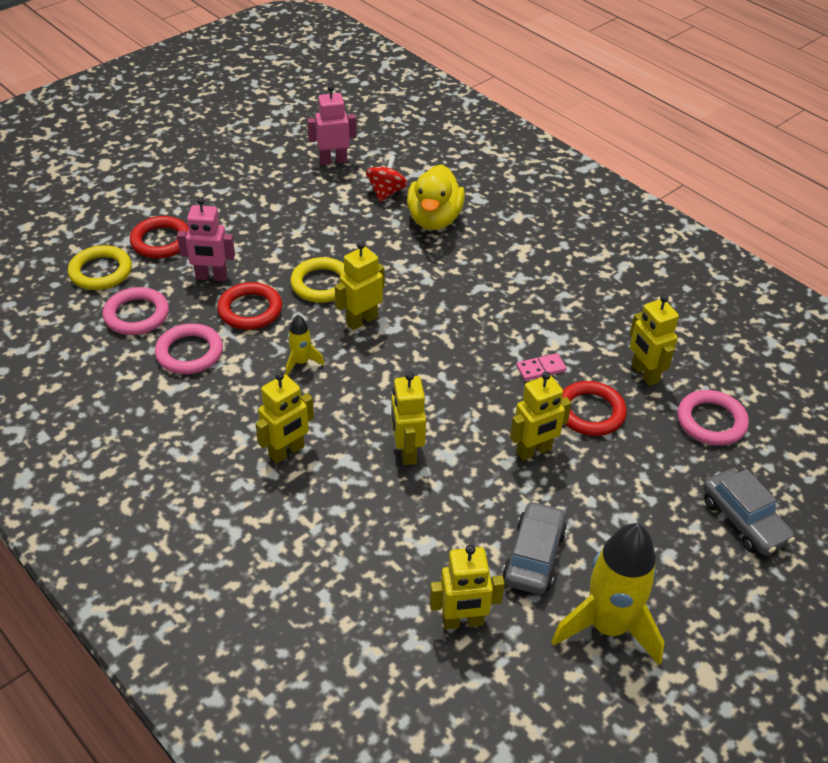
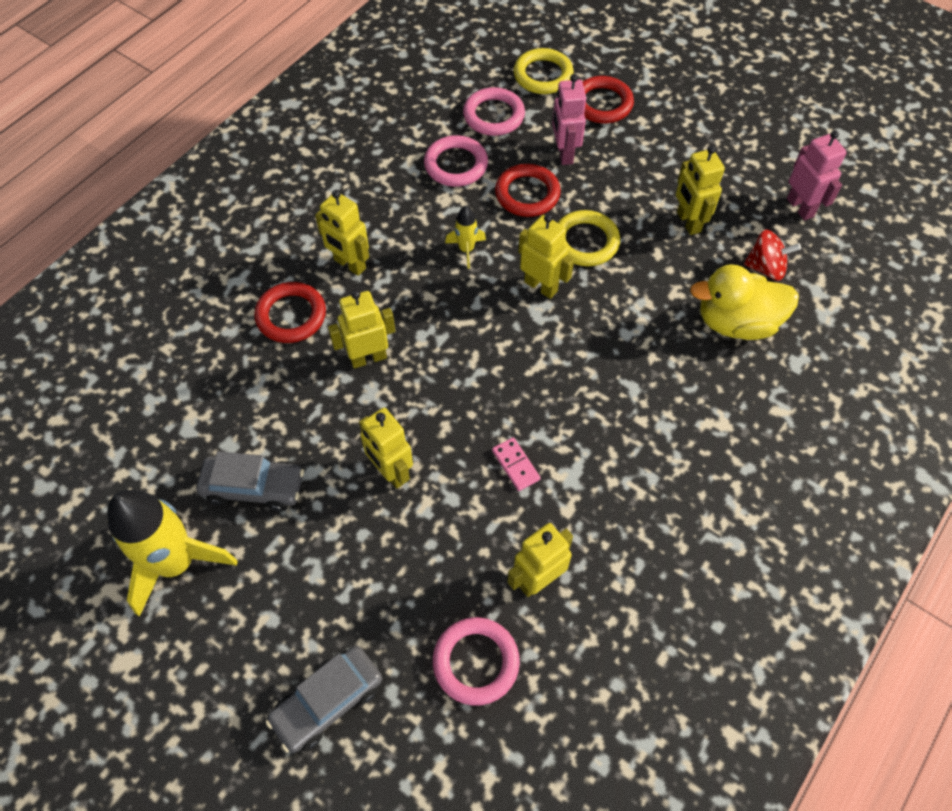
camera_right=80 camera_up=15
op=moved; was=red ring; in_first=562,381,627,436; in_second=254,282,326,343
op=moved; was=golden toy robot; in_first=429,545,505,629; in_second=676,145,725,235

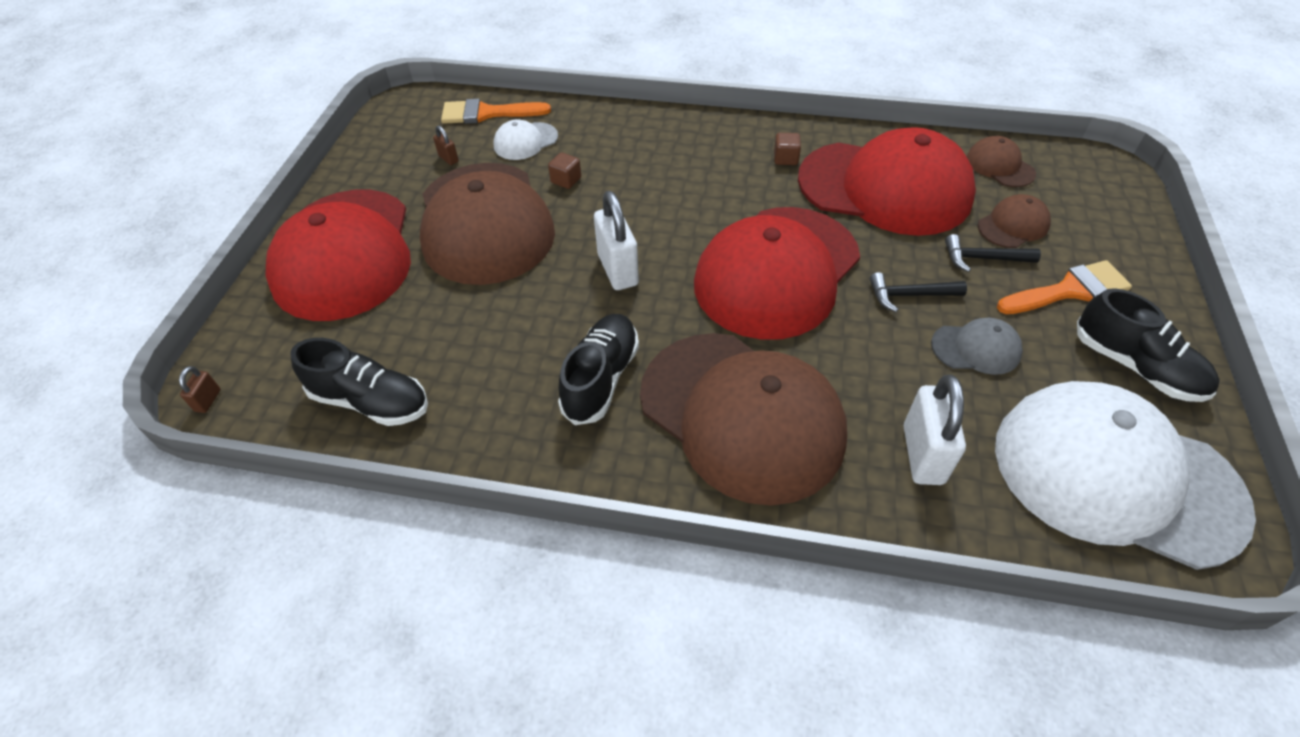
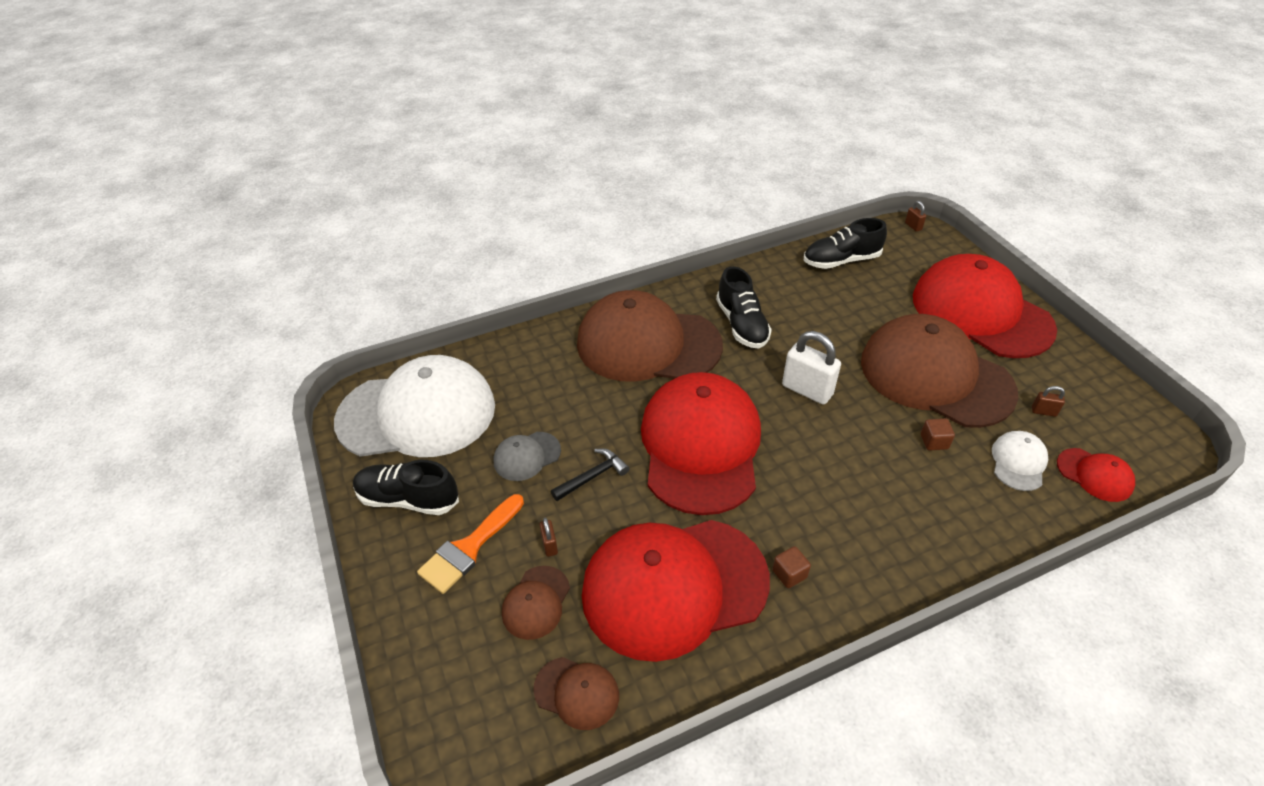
camera_right=145 camera_up=-5
op=replaced; was=orange-coloured brush; now=red baseball cap; in_first=441,99,551,124; in_second=1057,448,1135,502
op=replaced; was=ebony carpenter's hammer; now=brown lock; in_first=945,234,1041,272; in_second=539,517,558,557
op=removed; was=white lock; in_first=904,375,966,485

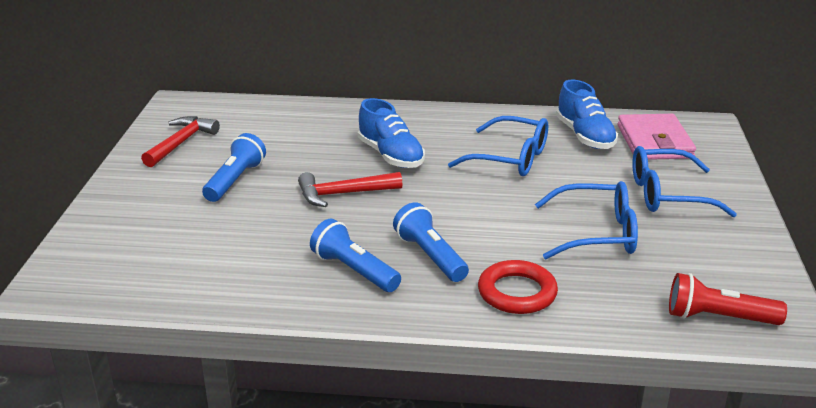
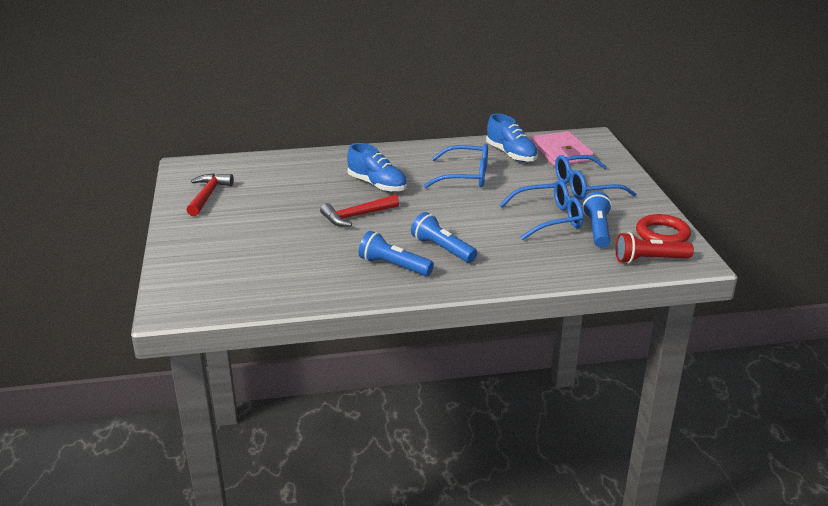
camera_right=-15 camera_up=0
op=moved; was=cobalt pocket torch; in_first=202,133,266,202; in_second=582,191,612,248
op=moved; was=red ring; in_first=478,260,558,314; in_second=636,214,691,242

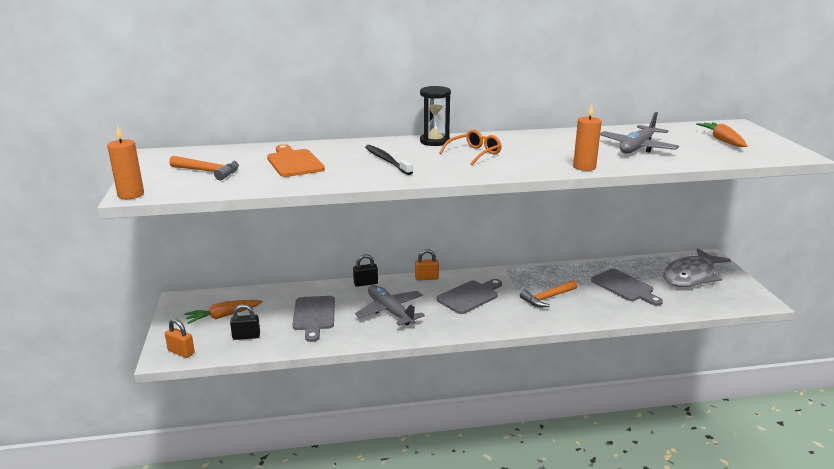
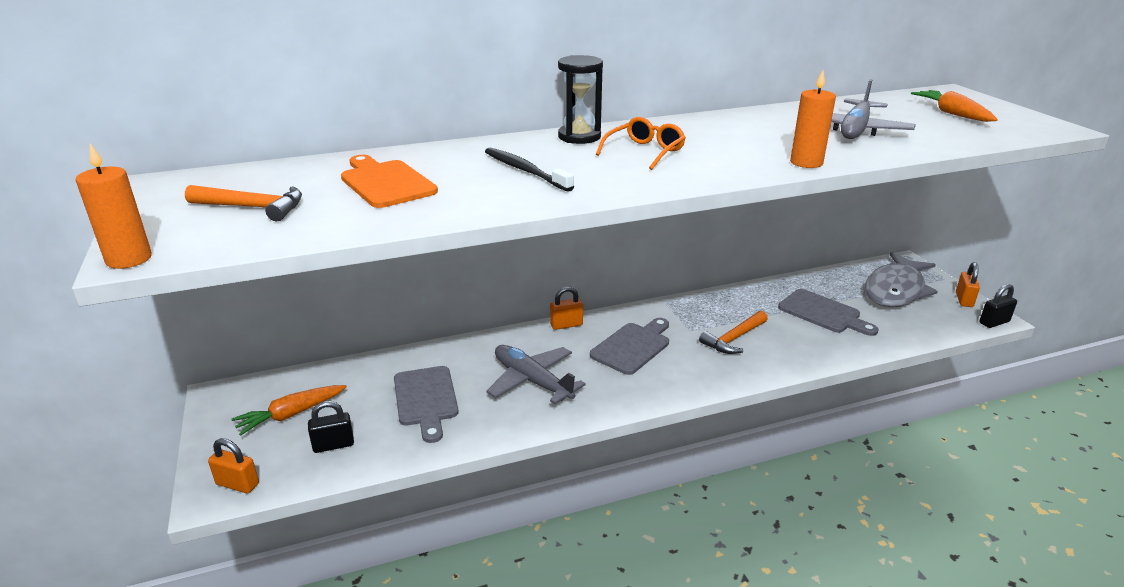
camera_right=-10 camera_up=5
op=moved; was=ebony lock; in_first=353,254,378,287; in_second=979,284,1017,328
op=added; now=orange-coloured lock; in_second=956,262,980,307

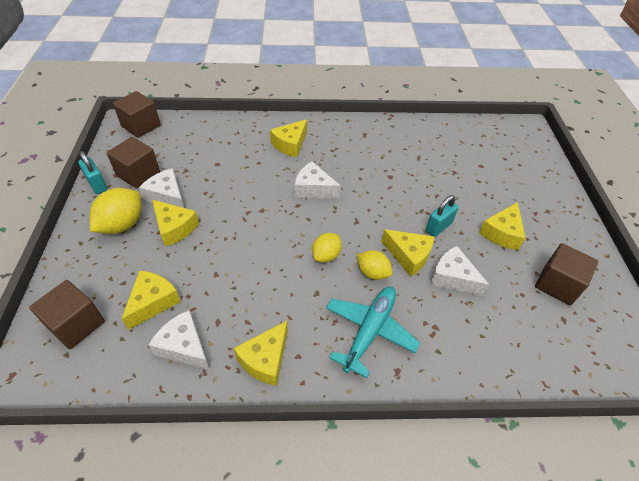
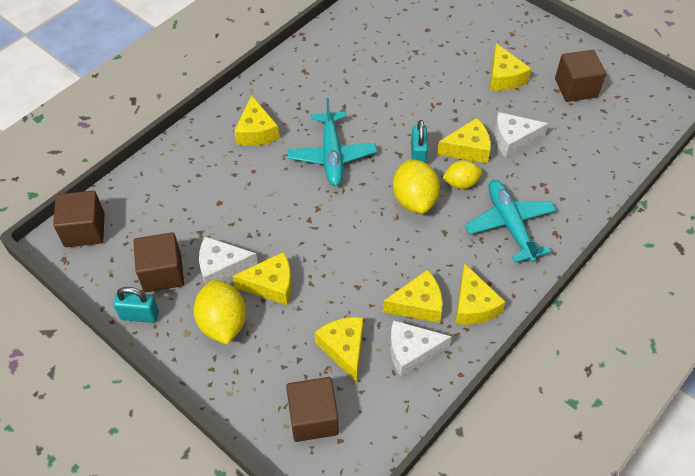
camera_right=-45 camera_up=5
op=replaced; was=white cheese wedge; now=teal toy plane; in_first=295,161,341,199; in_second=287,98,377,186
op=moved; was=teal lock; in_first=426,195,458,237; in_second=411,120,428,163
op=resized; was=golden citrus fruit; in_first=312,233,342,262; in_second=393,159,440,214; ratio=1.59
op=added; now=golden cheese wedge; in_second=383,269,443,323

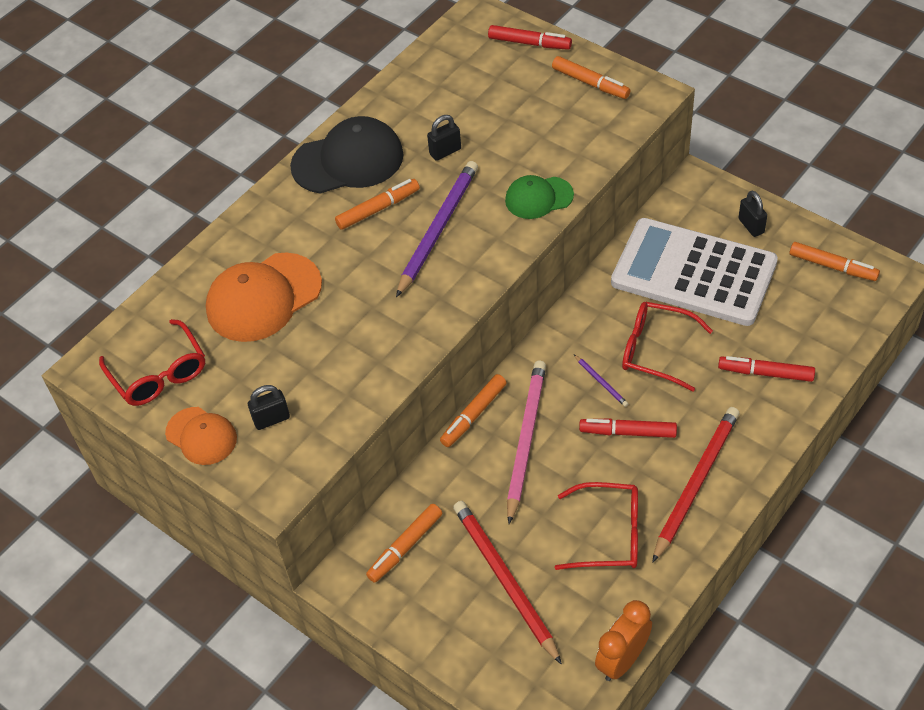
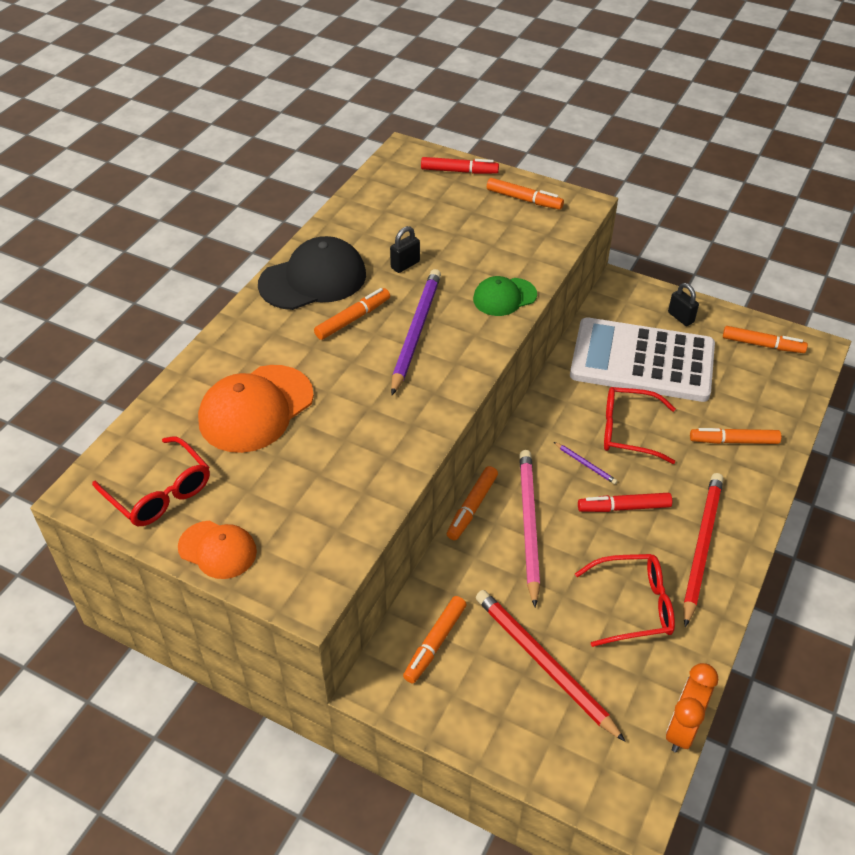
camera_right=-15 camera_up=-5
op=recoloured; was=red marker; now=orange-coloured marker; in_first=718,356,815,382; in_second=690,428,782,444
op=removed; was=ebony lock; in_first=248,385,290,430

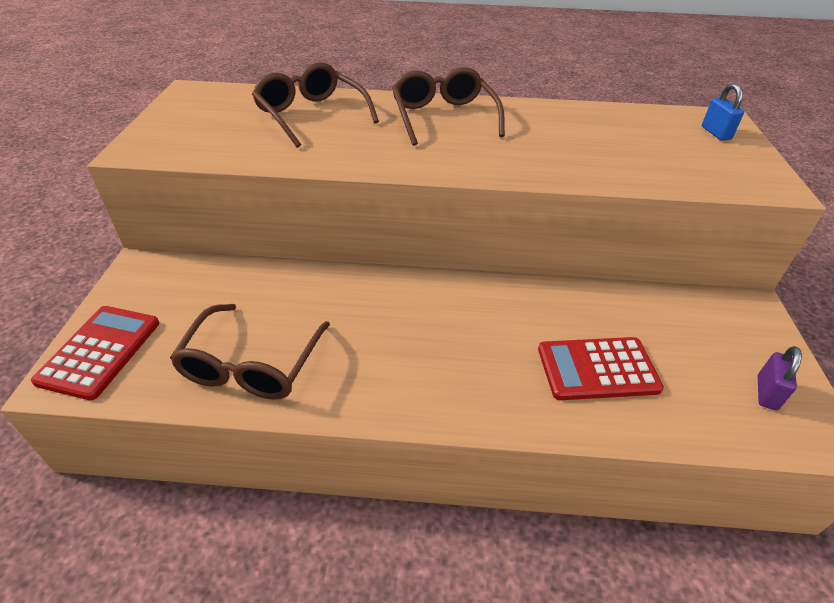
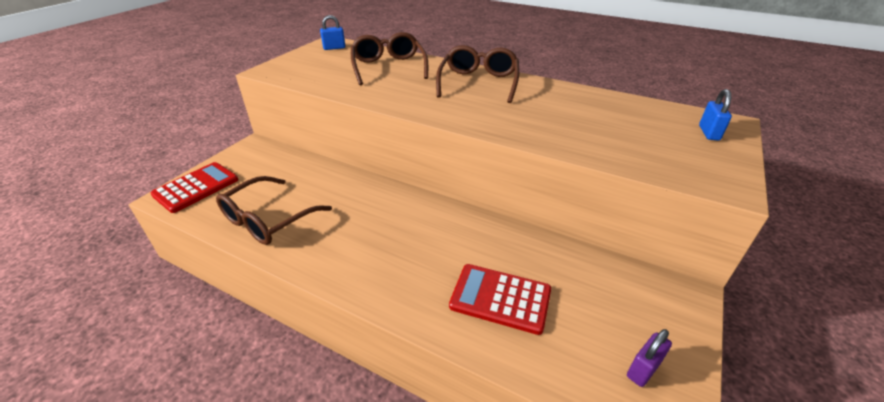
camera_right=25 camera_up=-5
op=added; now=cobalt lock; in_second=320,15,345,50

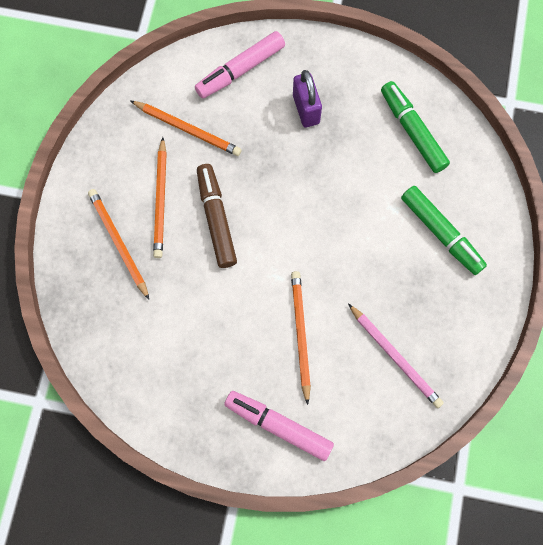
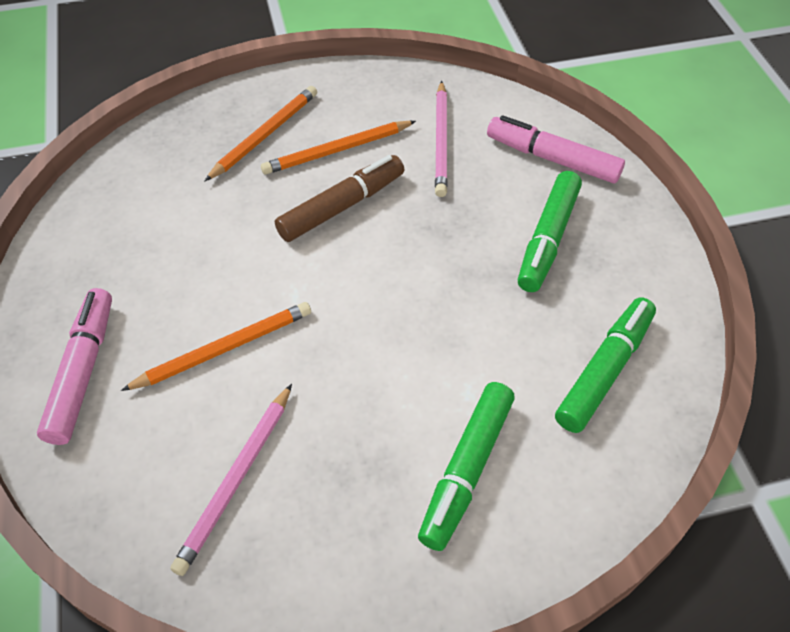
camera_right=65 camera_up=-20
op=replaced; was=purple lock; now=leaf-green marker; in_first=293,70,322,127; in_second=518,171,582,292
op=recoloured; was=orange-coloured pencil; now=rose-pink pencil; in_first=130,100,242,156; in_second=435,81,447,197

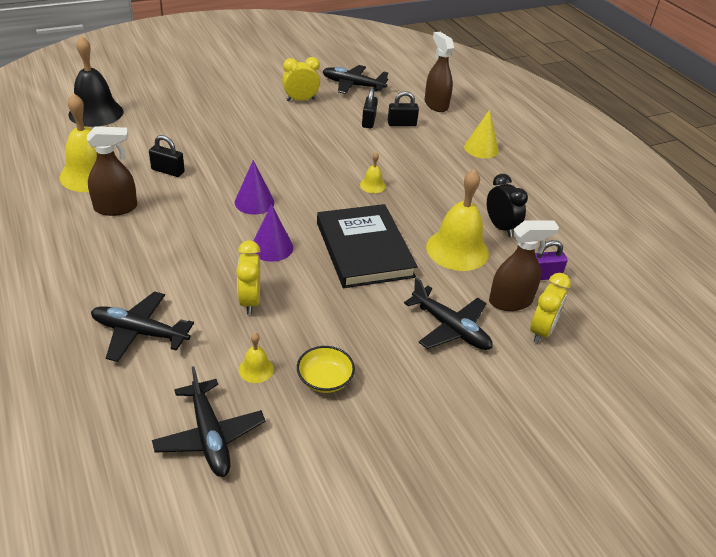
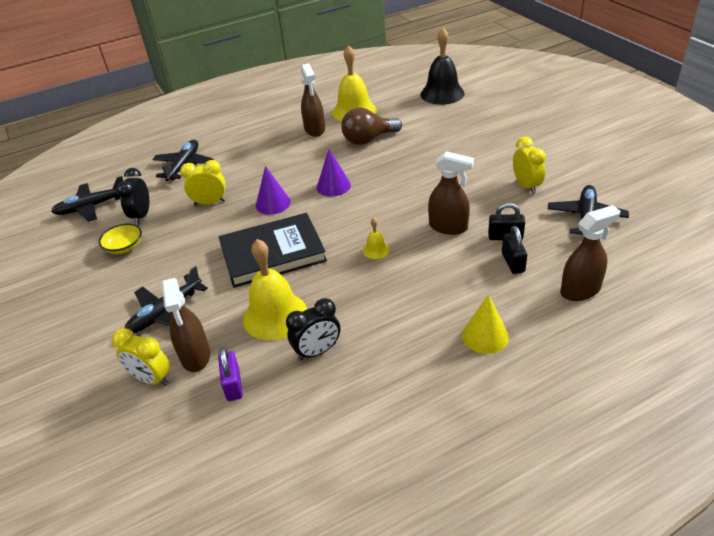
camera_right=95 camera_up=0
op=replaced; was=ebony lock; now=brown light bulb; in_first=149,135,185,177; in_second=341,107,402,145
op=replaced; was=golden bell; now=ebony bedside clock; in_first=239,333,274,383; in_second=117,168,149,225
op=added; now=brown spray bottle; in_second=428,151,474,235

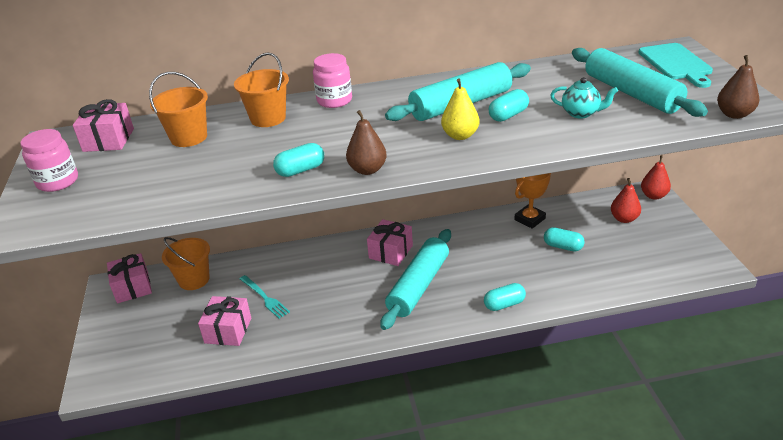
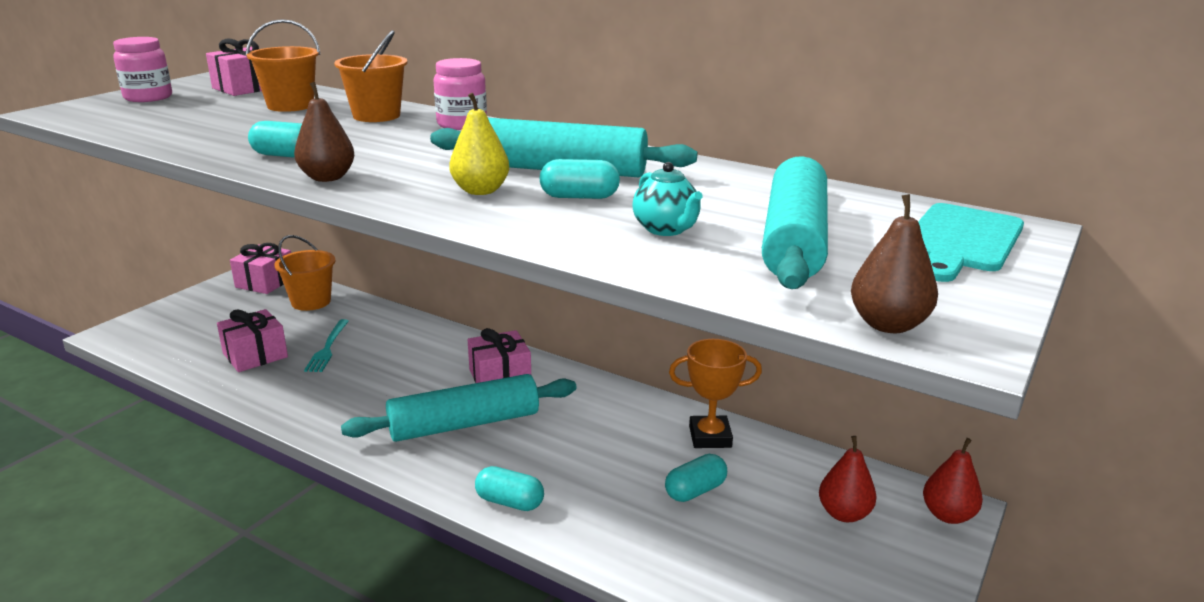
camera_right=40 camera_up=-10
op=turned; was=teal capsule; in_first=544,227,585,252; in_second=665,454,727,502; clockwise=75

